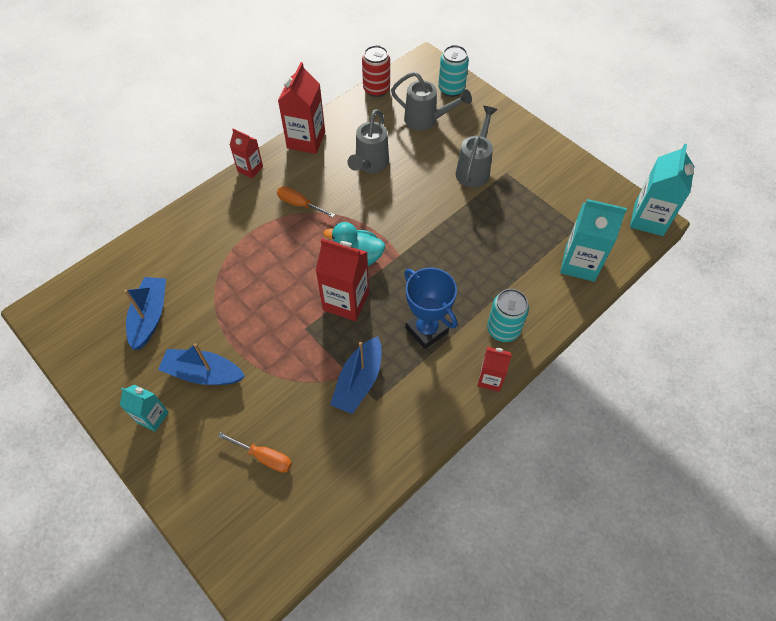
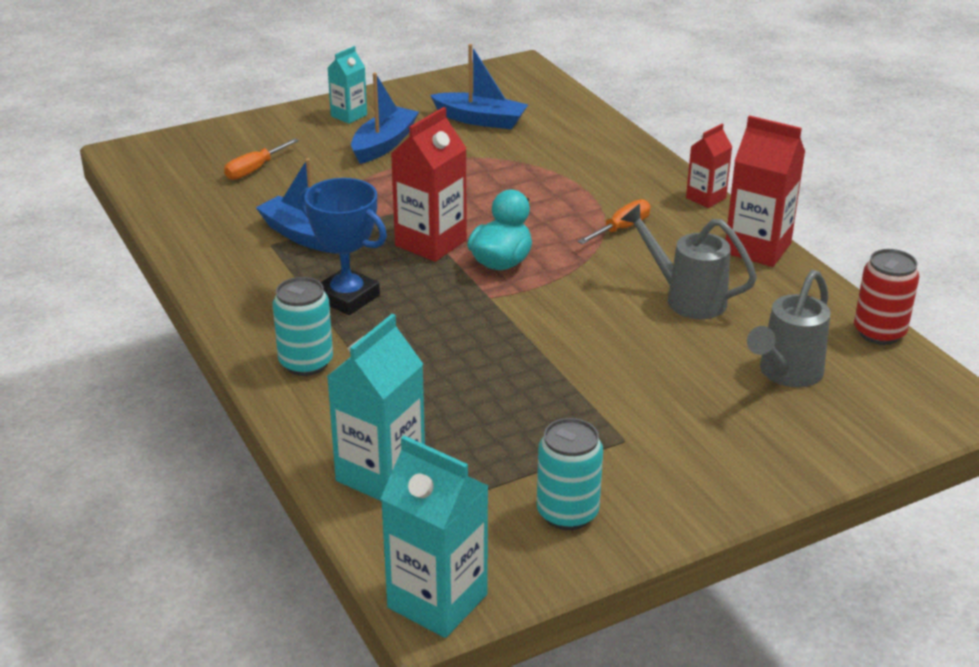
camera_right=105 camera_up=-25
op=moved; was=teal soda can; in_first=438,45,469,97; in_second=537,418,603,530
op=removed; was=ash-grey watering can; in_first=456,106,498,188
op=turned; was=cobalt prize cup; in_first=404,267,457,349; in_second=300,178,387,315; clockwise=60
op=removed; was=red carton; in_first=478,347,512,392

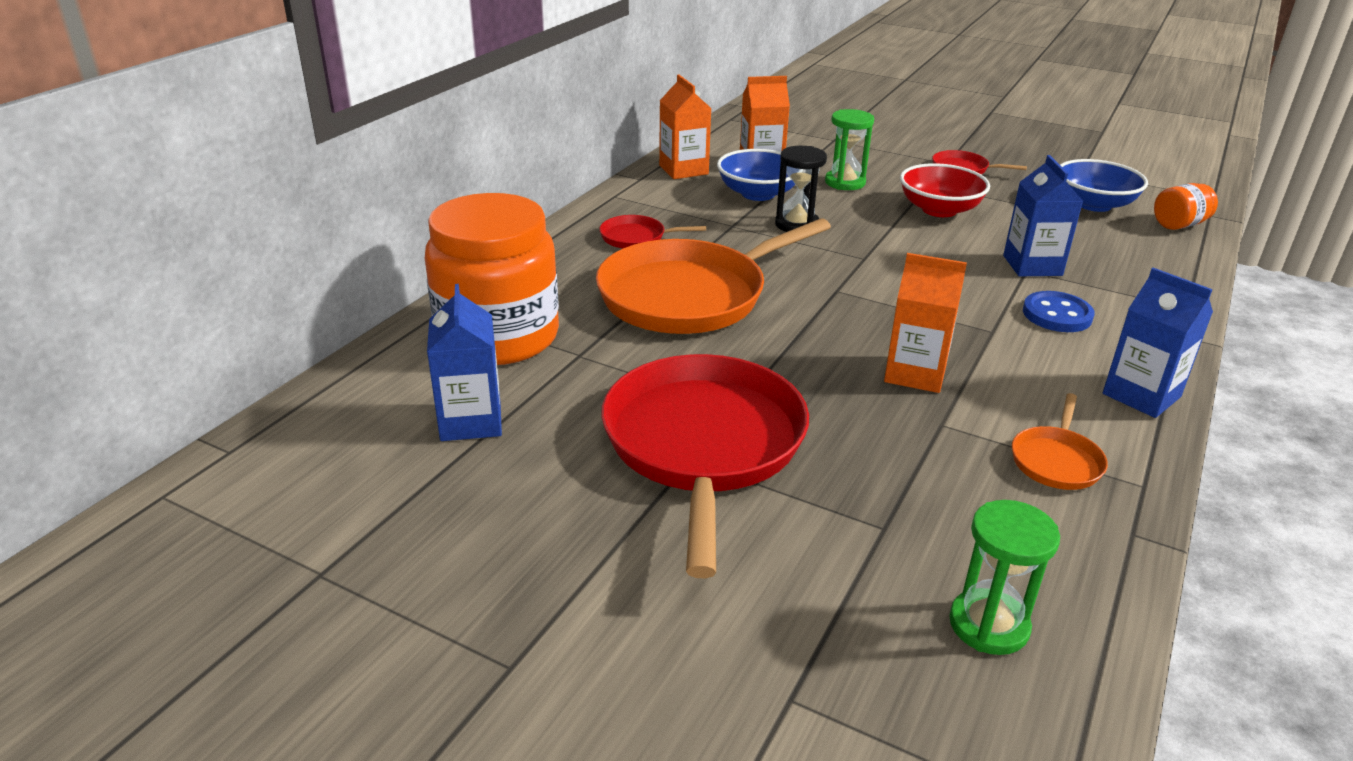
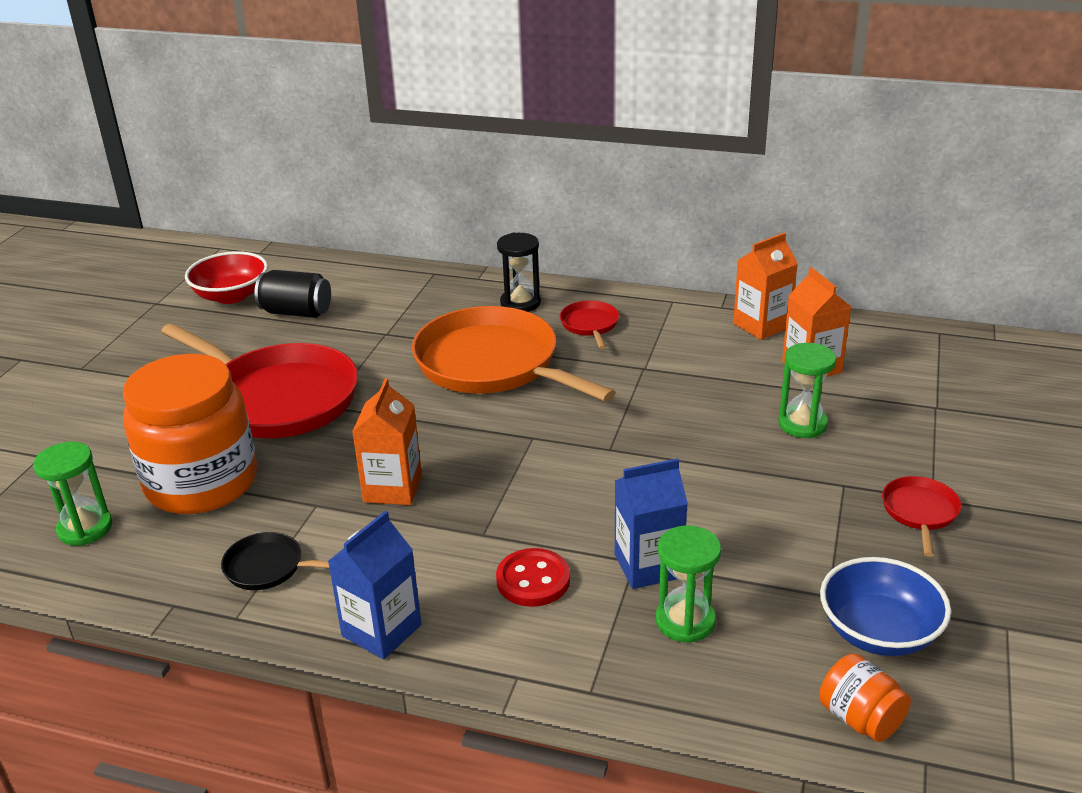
camera_right=80 camera_up=0
op=moved; was=ebony sand timer; in_first=775,146,827,232; in_second=497,233,541,312
op=removed; was=cobalt serving bowl; in_first=717,149,795,201
op=moved; was=red serving bowl; in_first=900,163,990,217; in_second=185,251,268,304
op=moved; was=orange-coloured jam jar; in_first=425,193,559,365; in_second=123,354,257,514
op=replaced; was=cobalt carton; now=ebony soda can; in_first=427,284,502,441; in_second=254,270,331,318
op=recoloured; was=cobalt sewing button; now=red sewing button; in_first=1023,291,1094,332; in_second=496,548,570,607
op=turned; was=red pan; in_first=601,354,809,578; in_second=161,323,358,438; clockwise=45
op=recoloured; was=orange-coloured pan; now=ebony pan; in_first=1012,393,1108,490; in_second=221,532,329,590
op=added; now=leaf-green sand timer; in_second=656,525,721,643

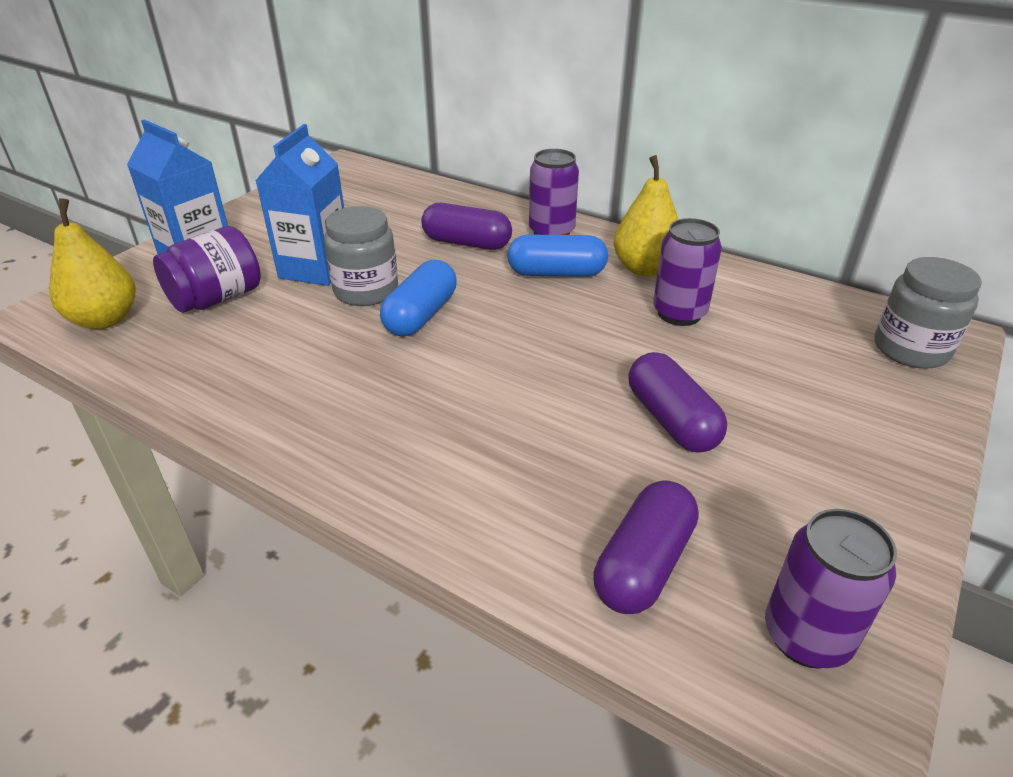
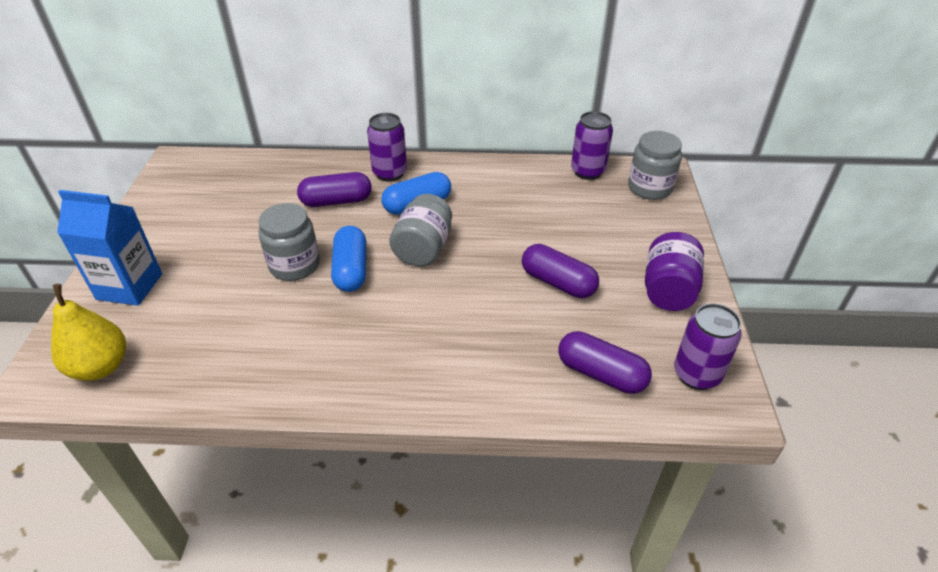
camera_right=-30 camera_up=5
op=removed; was=cobalt carton; in_first=255,124,344,286
op=removed; was=golden pear fruit; in_first=613,155,678,276
op=moved; was=purple soda can; in_first=653,218,722,326; in_second=571,111,613,180
op=moved; was=purple jam jar; in_first=153,226,261,313; in_second=645,232,704,311
op=turned; was=purple capsule; in_first=593,480,699,614; in_second=558,331,652,394; clockwise=-60
op=added; now=ash-grey jam jar; in_second=389,194,452,266

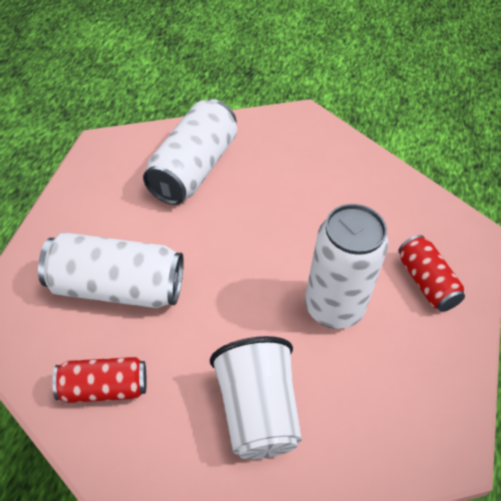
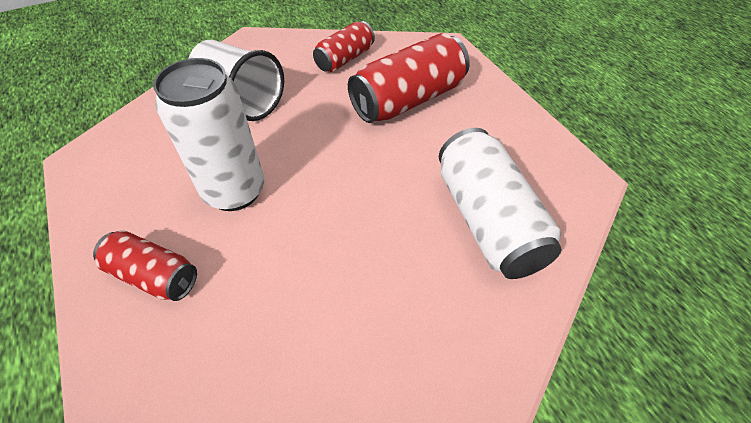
camera_right=140 camera_up=0
op=recoloured; was=white soda can; now=red soda can; in_first=38,232,184,308; in_second=348,33,470,123

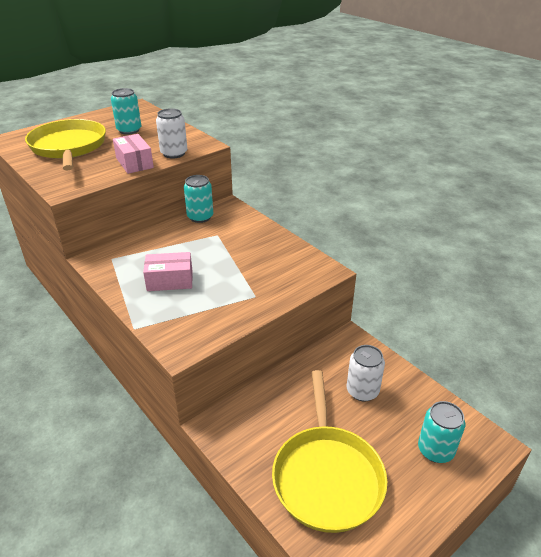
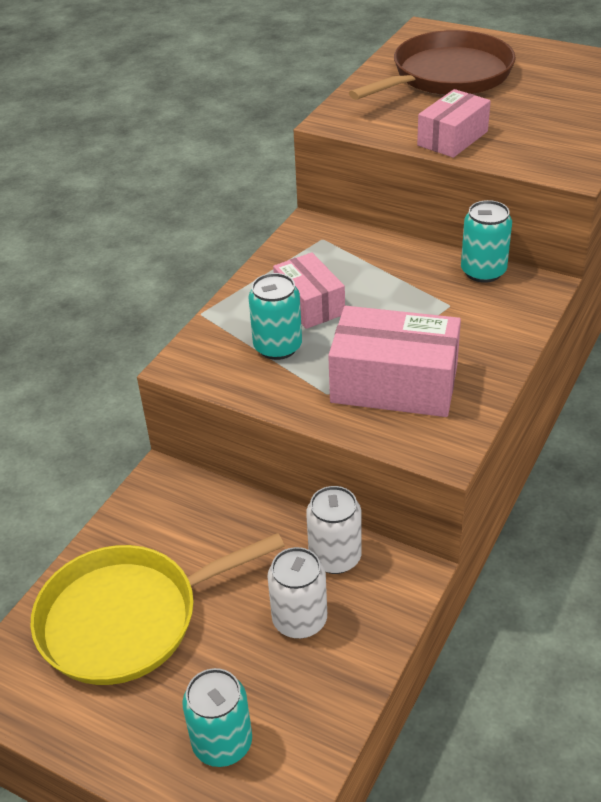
camera_right=70 camera_up=5
op=moved; was=teal soda can; in_first=111,88,141,135; in_second=249,273,302,360
op=moved; was=white soda can; in_first=156,108,187,159; in_second=306,486,362,574
op=recoloured; was=golden pan; now=brown pan; in_first=25,119,106,170; in_second=349,30,516,100
op=added; now=rose-pink box; in_second=328,306,461,417

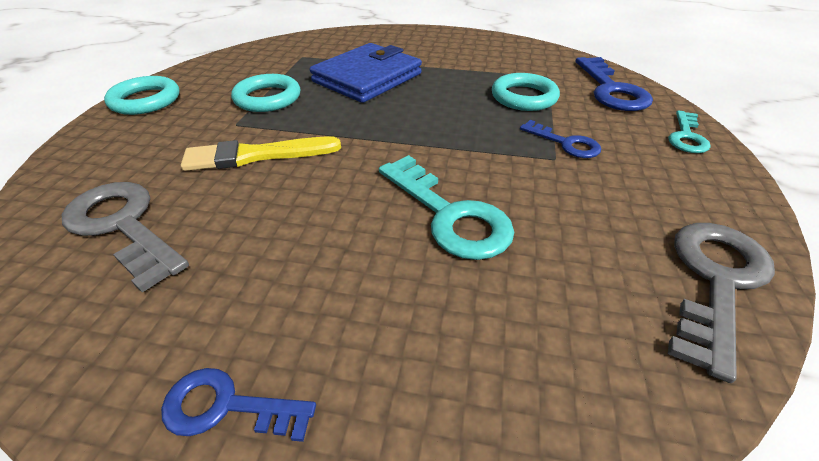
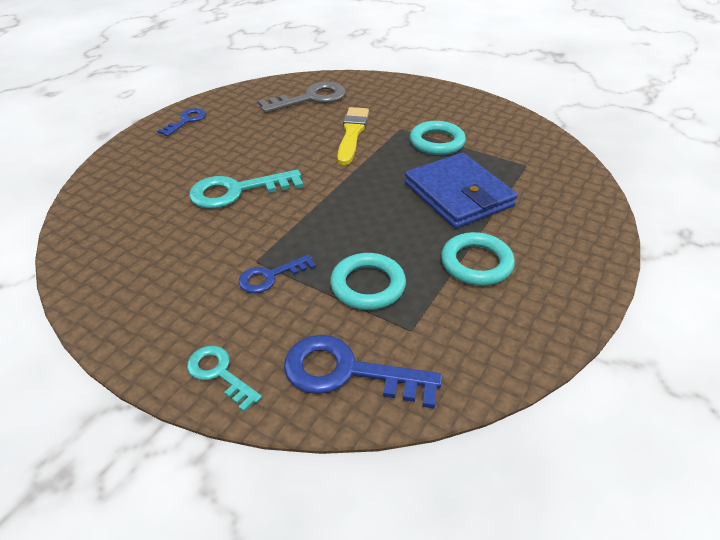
camera_right=110 camera_up=0
op=moved; was=teal ring; in_first=104,76,180,115; in_second=441,232,515,286
op=removed; was=ash-grey latchkey; in_first=668,223,775,383

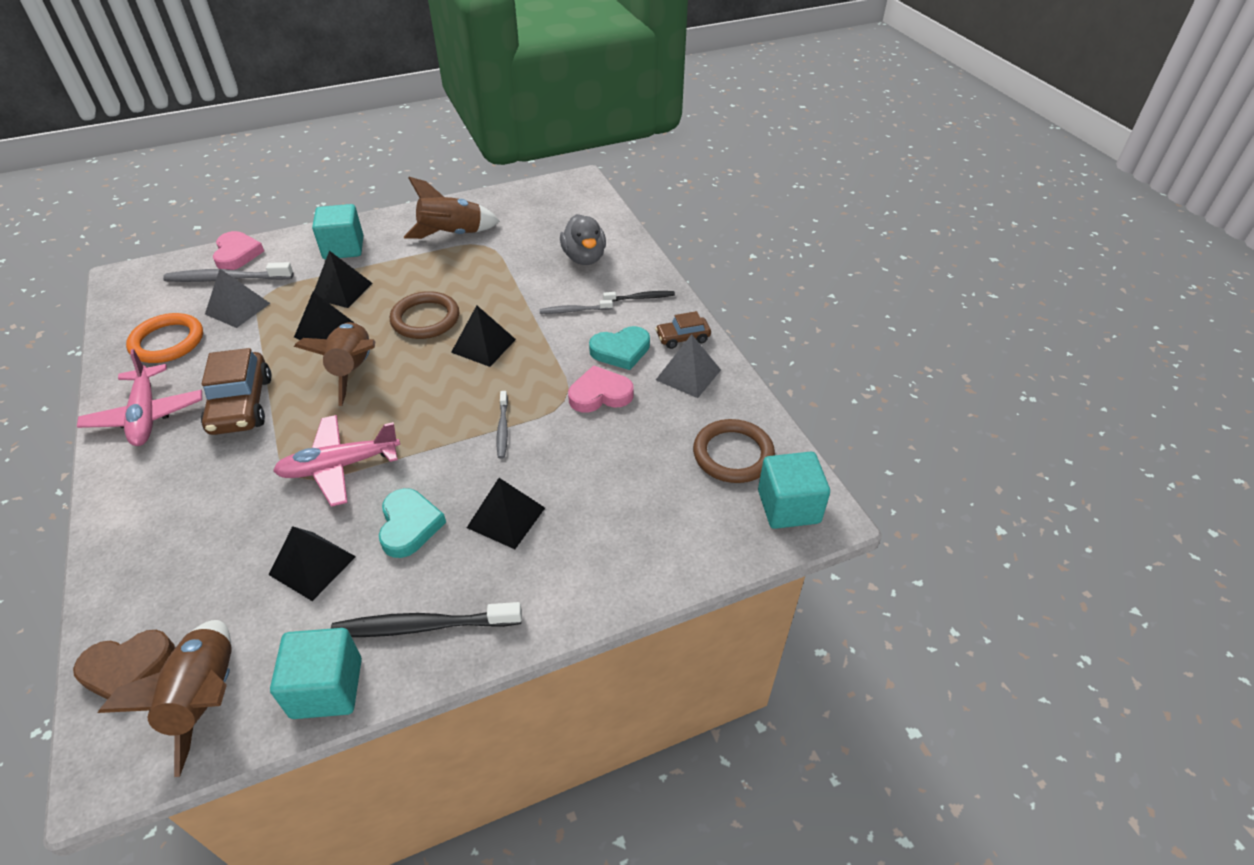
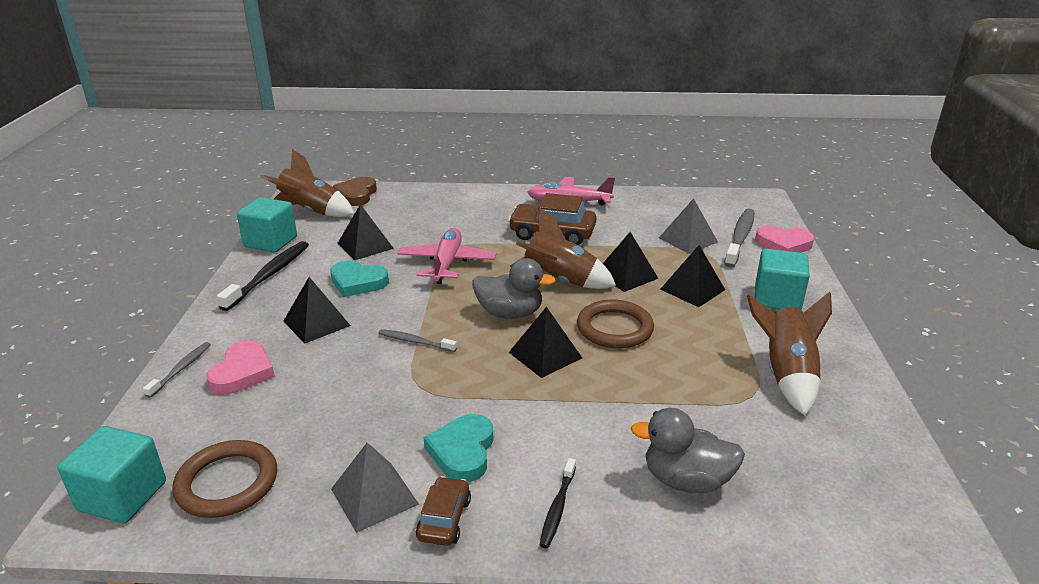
camera_right=115 camera_up=-15
op=moved; was=ash-grey tooth brush; in_first=539,300,613,314; in_second=143,342,211,398
op=removed; was=orange-coloured ring; in_first=126,313,203,363
op=moved; was=rose-pink love heart; in_first=568,365,634,413; in_second=206,340,275,395
op=added; now=ash-grey toy duck; in_second=472,258,556,319

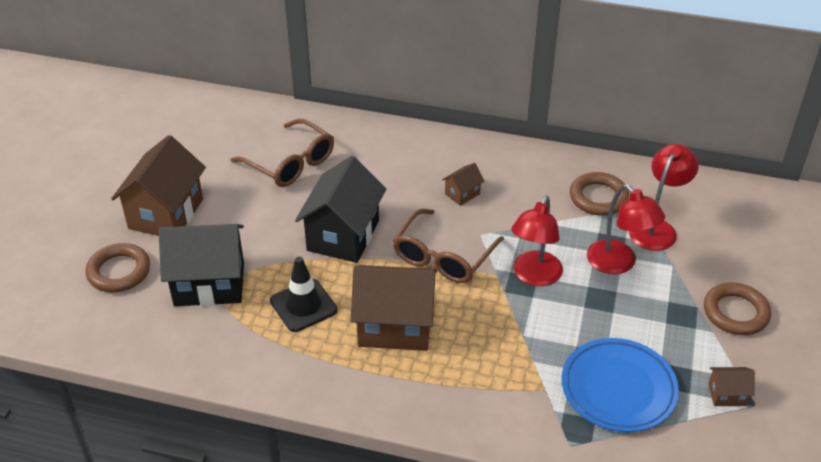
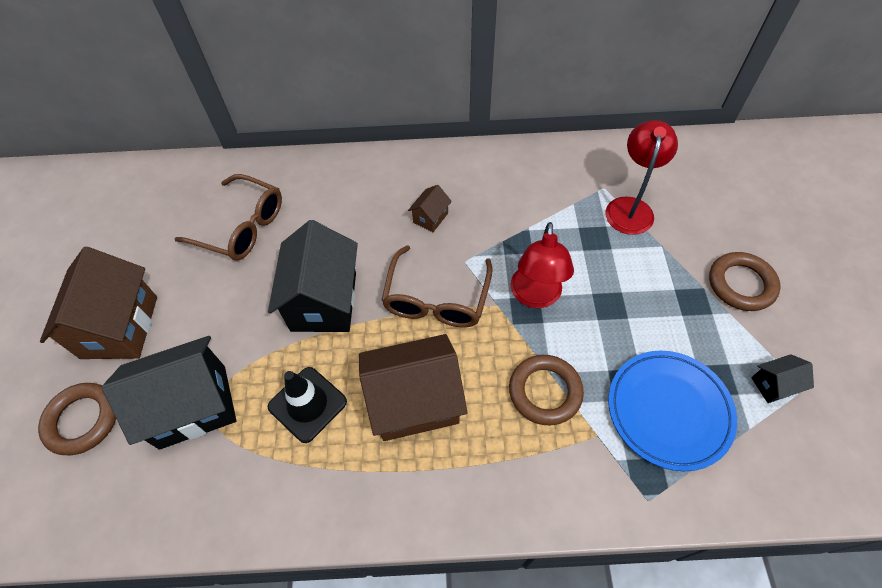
camera_right=-15 camera_up=15
op=moved; was=brown ring; in_first=570,172,629,216; in_second=509,355,584,425
op=removed; was=red reading lamp; in_first=587,184,665,274
op=recoloured; was=brown house; now=ebony house; in_first=708,367,755,406; in_second=751,354,814,403

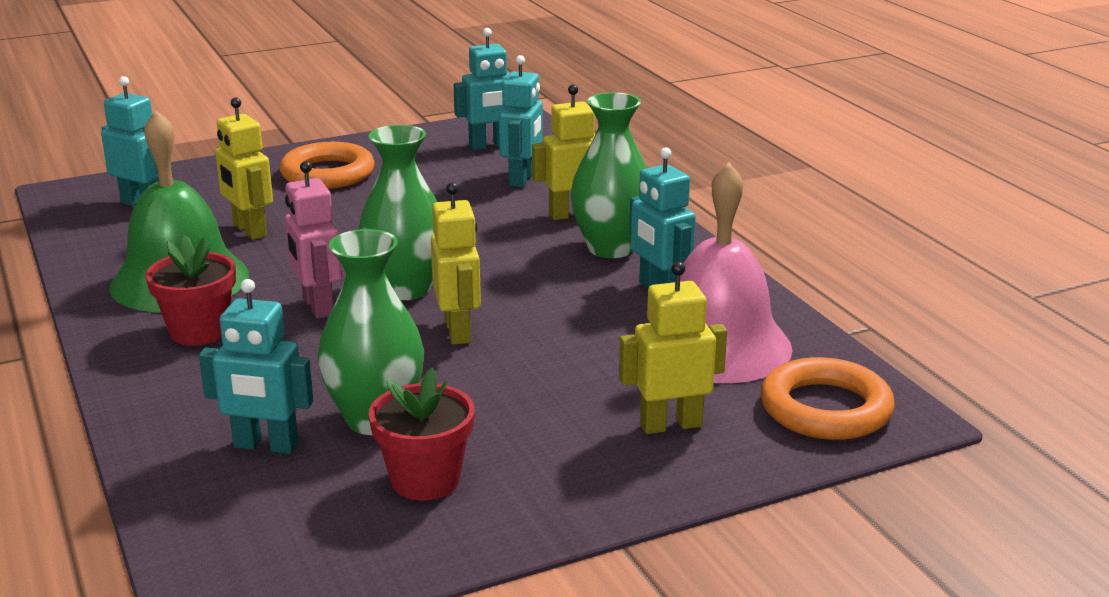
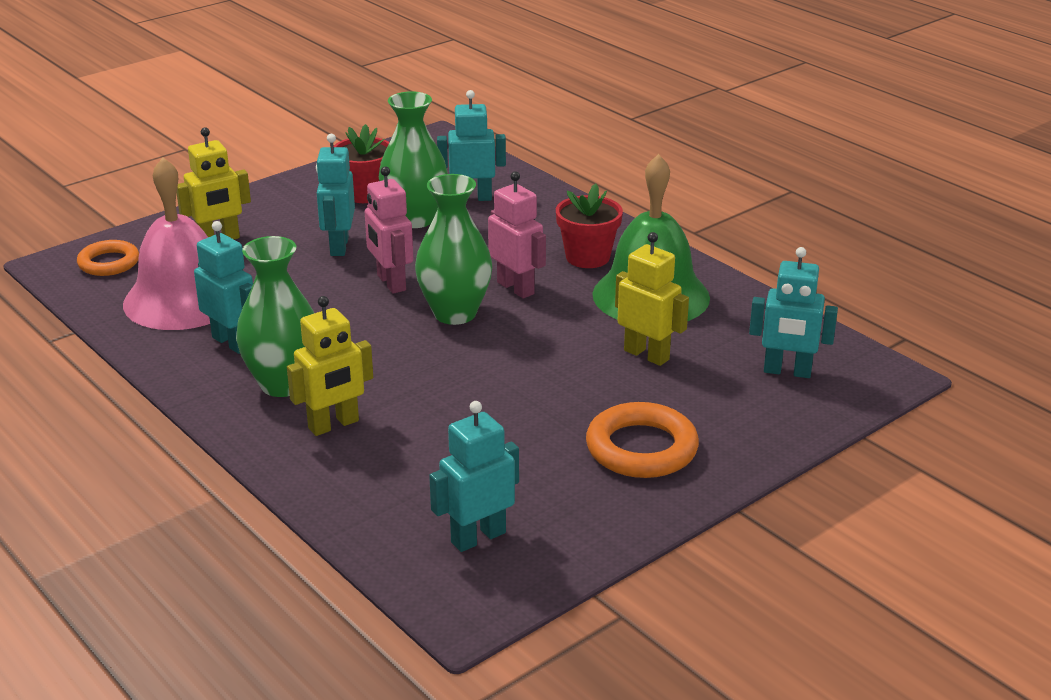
camera_right=165 camera_up=5
op=moved; was=teal toy robot; in_first=499,55,543,187; in_second=316,134,355,256
op=recoloured; was=golden toy robot; now=rose-pink toy robot; in_first=431,182,481,345; in_second=364,166,413,294
op=resized; was=orange-coloured ring; in_first=761,357,895,440; in_second=77,240,139,276; ratio=0.66

